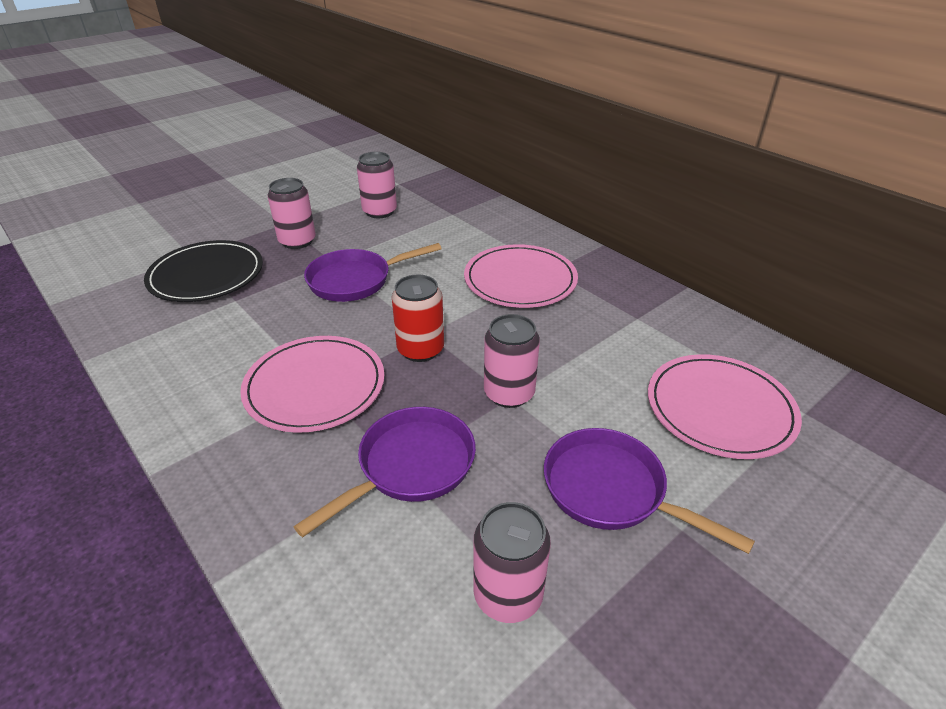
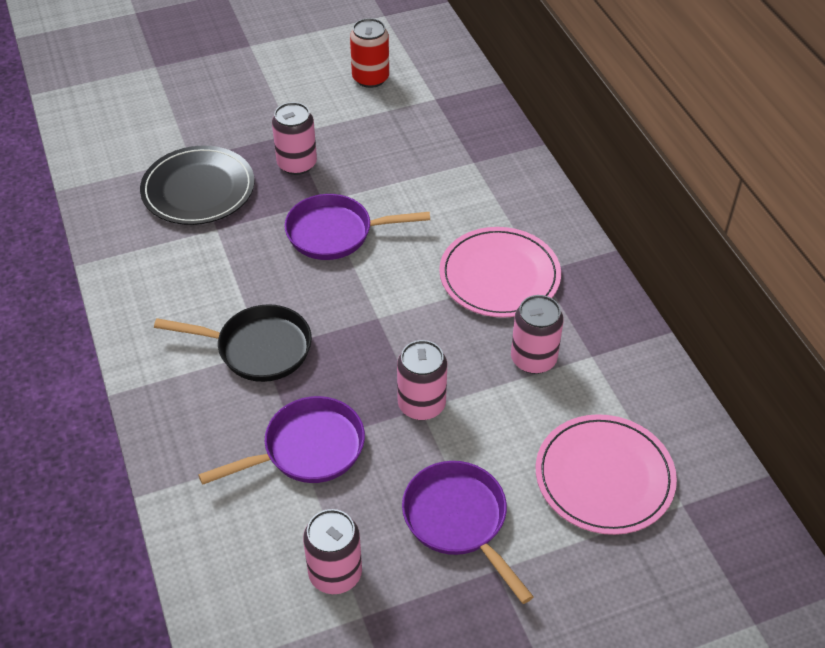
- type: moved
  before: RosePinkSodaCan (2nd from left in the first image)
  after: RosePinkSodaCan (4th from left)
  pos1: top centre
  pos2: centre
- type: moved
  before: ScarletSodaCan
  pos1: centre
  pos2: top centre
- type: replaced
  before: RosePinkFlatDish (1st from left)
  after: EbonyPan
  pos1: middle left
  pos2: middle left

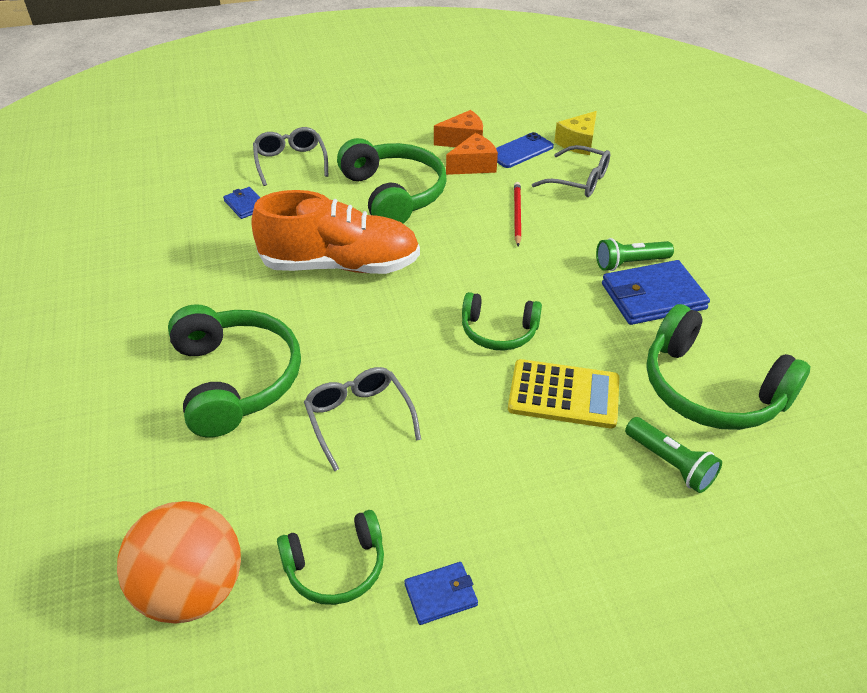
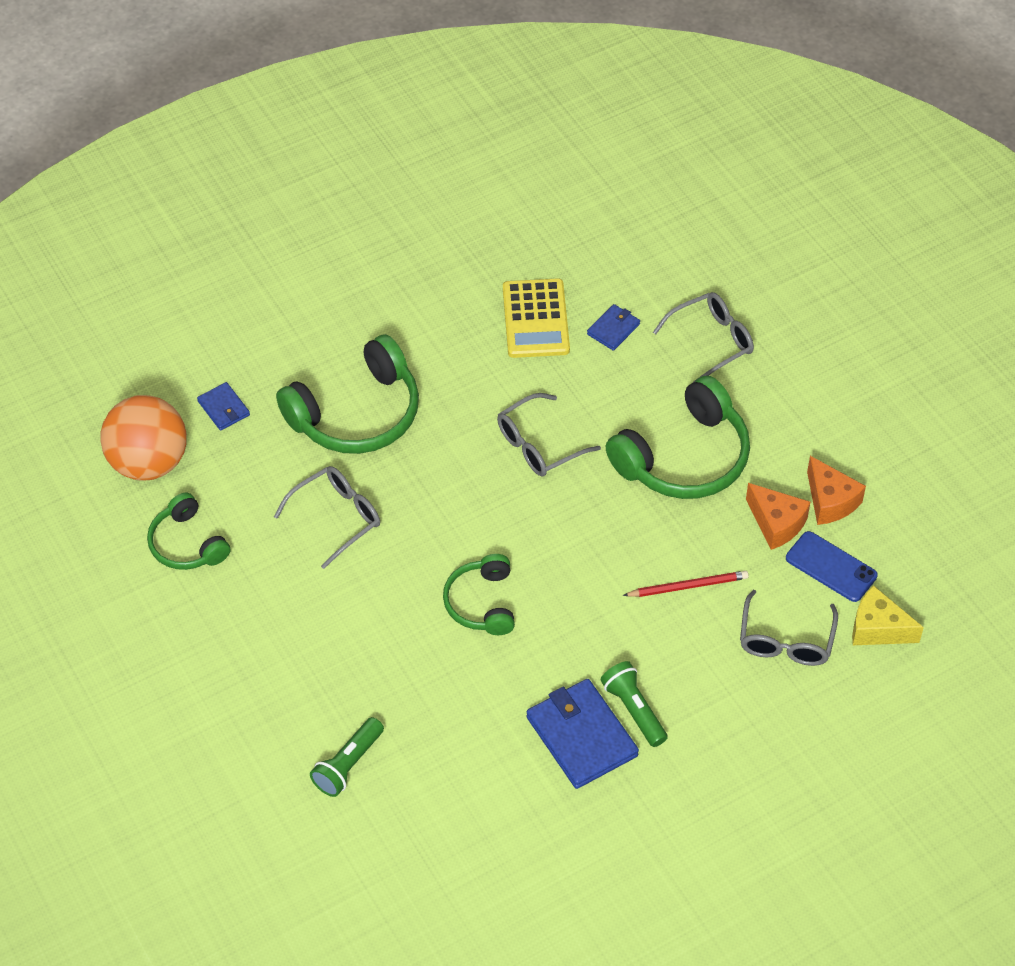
- type: replaced
  before: BrightOrangeShoe
  after: GreySpectacles (2nd from left)
  pos1: centre
  pos2: centre
- type: removed
  before: LeafGreenHeadset (5th from left)
  pos1: middle right
- type: moved
  before: GoldenCalculator
  pos1: centre
  pos2: top centre
- type: moved
  before: CobaltBillfold (2nd from left in the first image)
  after: CobaltBillfold (1st from left)
  pos1: bottom centre
  pos2: middle left

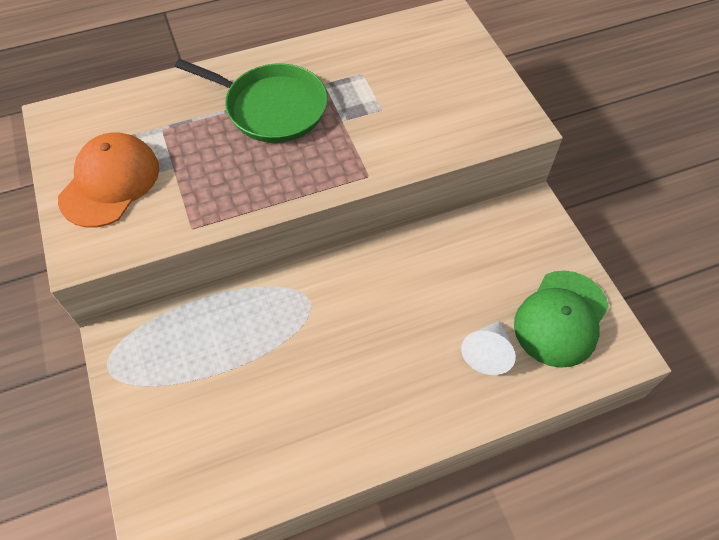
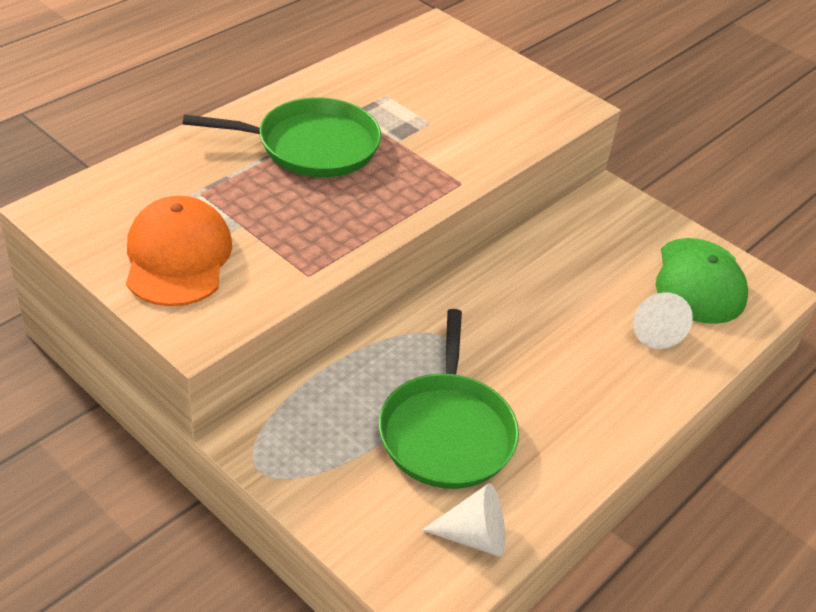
- type: added
  after: LeafGreenPan (2nd from left)
  pos2: centre
- type: added
  after: PureWhiteCone (1st from left)
  pos2: bottom centre

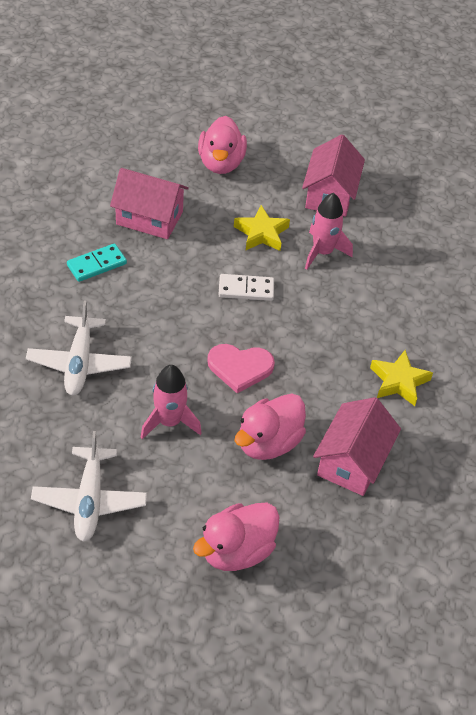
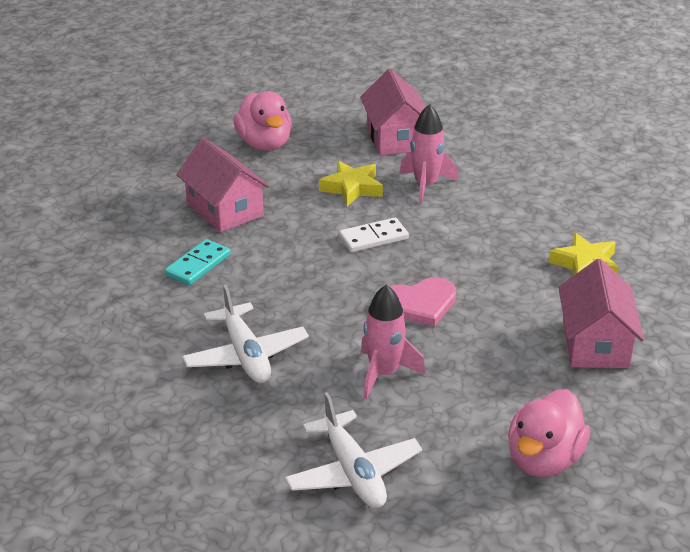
- type: turned
  before: RosePinkCottage (1st from left)
  pos1: top left
  pos2: middle left
  turn: 60
- type: removed
  before: RosePinkDuck (3rd from left)
  pos1: centre

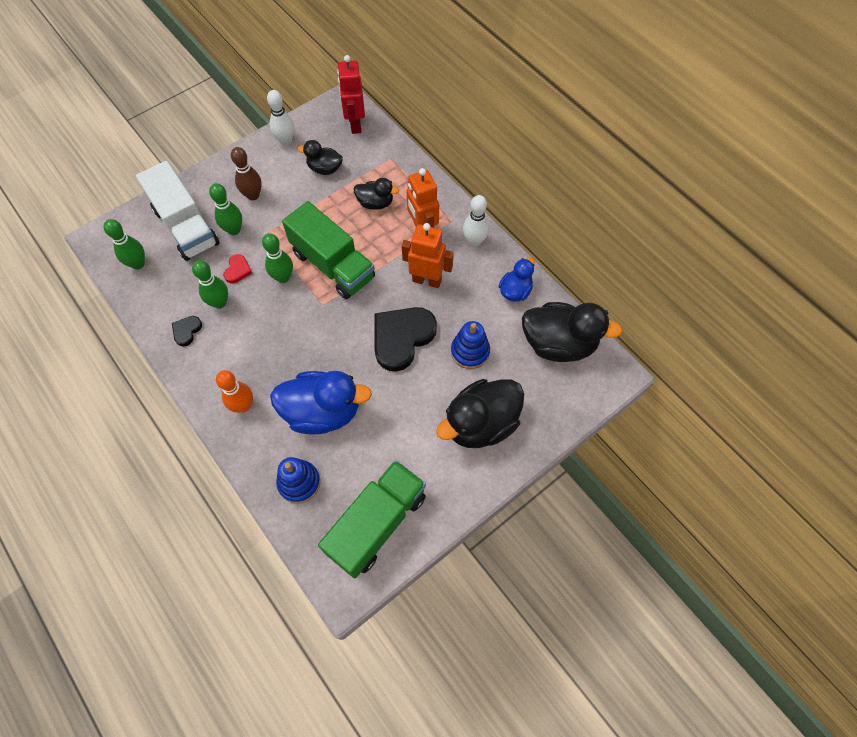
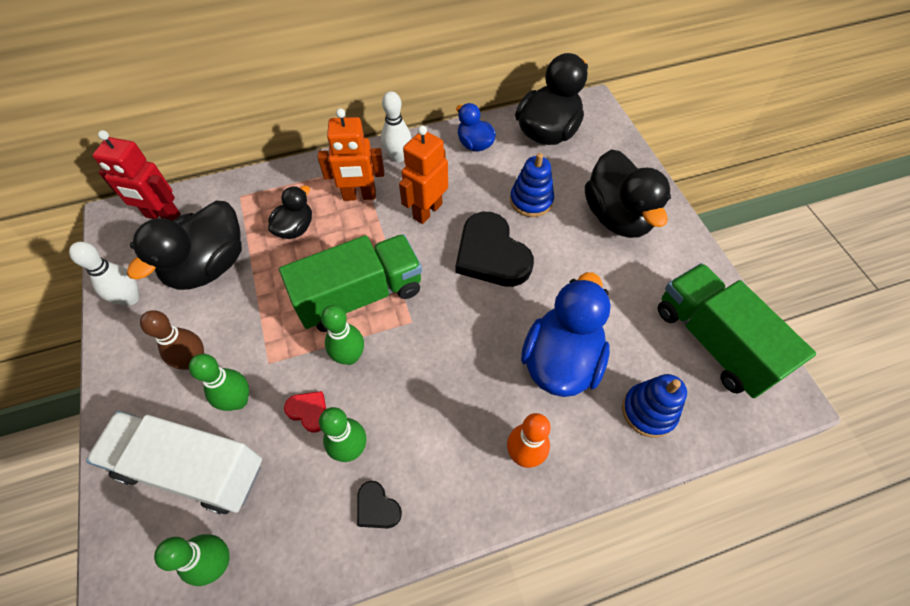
- type: resized
  before: EbonyDuck (1st from left)
  pos1: top centre
  pos2: middle left
  scale: 1.83
- type: turned
  before: PureWhiteToyTruck
  pos1: top left
  pos2: bottom left
  turn: -150

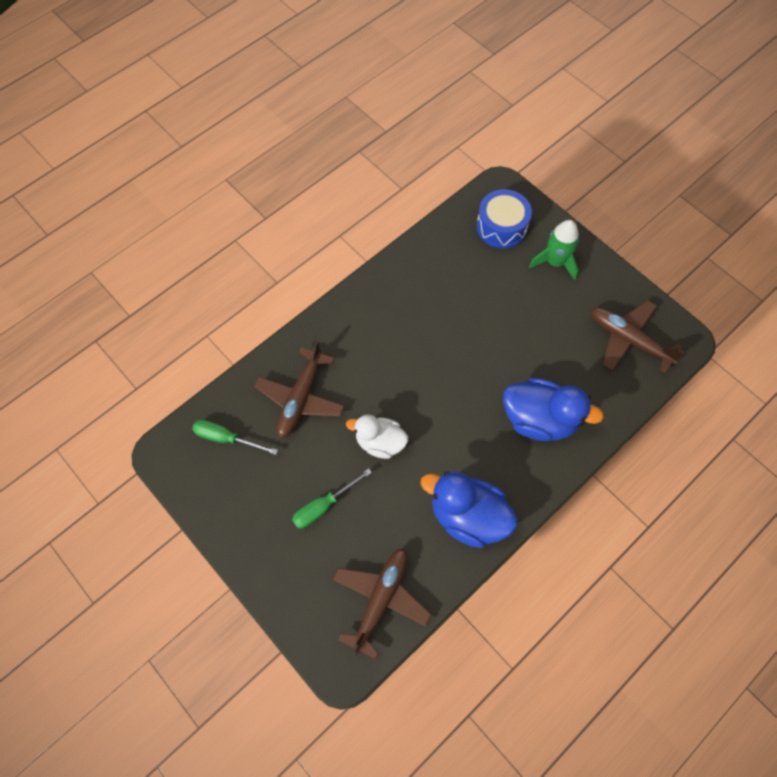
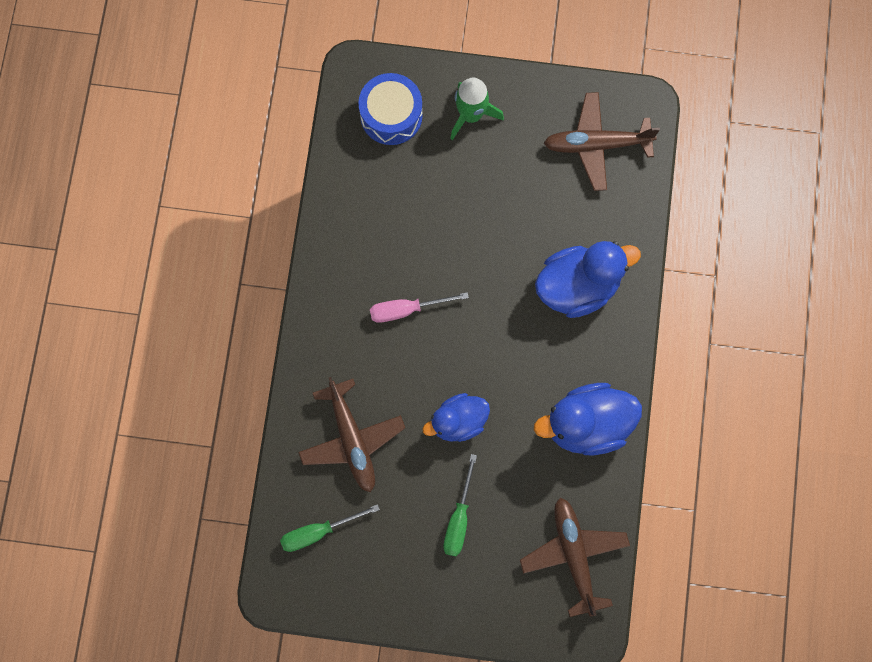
- type: recoloured
  before: PureWhiteDuck
  after: CobaltDuck (1st from left)
  pos1: centre
  pos2: centre
- type: added
  after: RosePinkHandScrewdriver
  pos2: centre

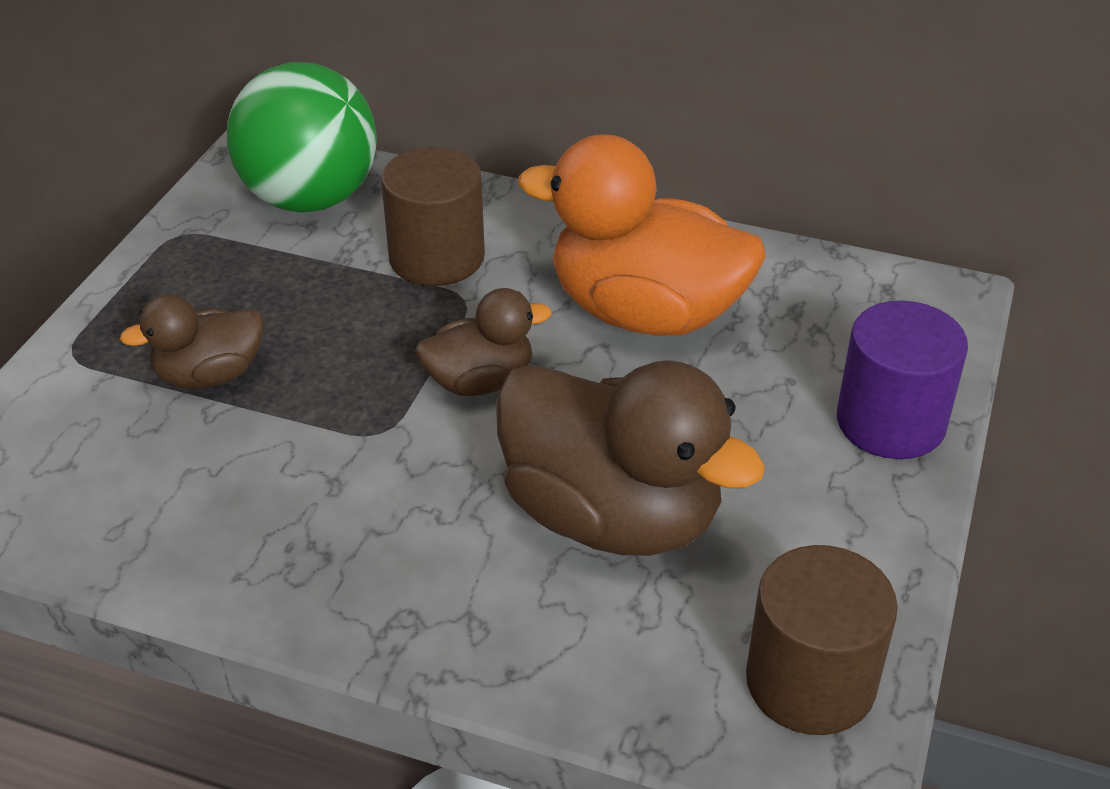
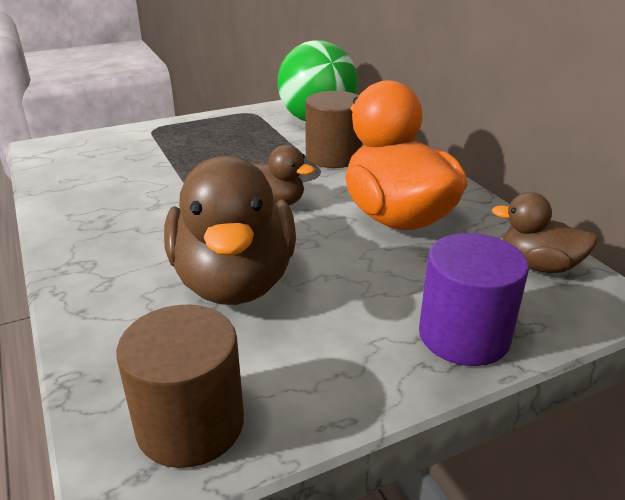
- type: moved
  before: BrownDuck (1st from left in the first image)
  after: BrownDuck (3rd from left)
  pos1: middle left
  pos2: middle right

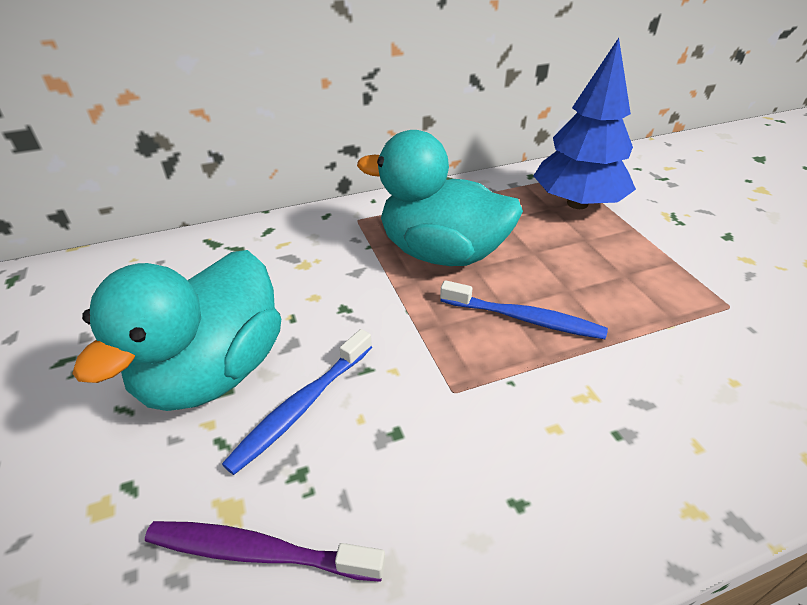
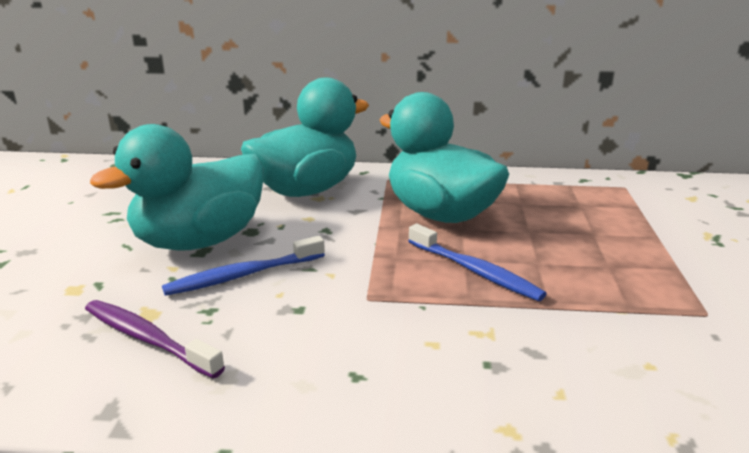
- type: removed
  before: CobaltTree
  pos1: top right
- type: added
  after: AquaDuck (2nd from left)
  pos2: top centre

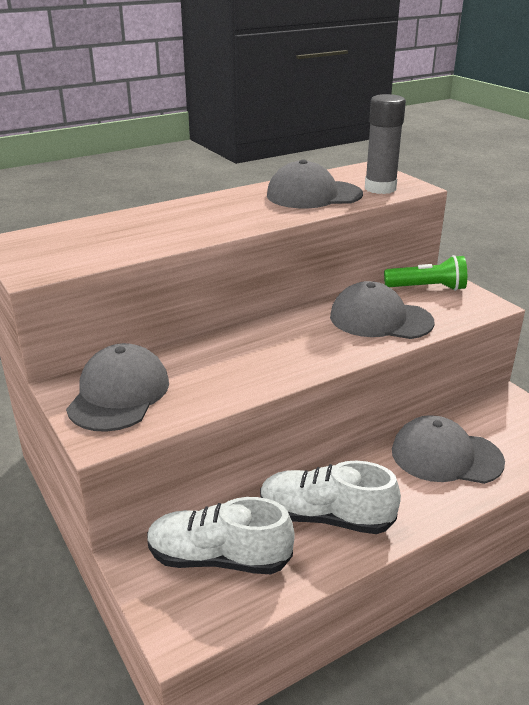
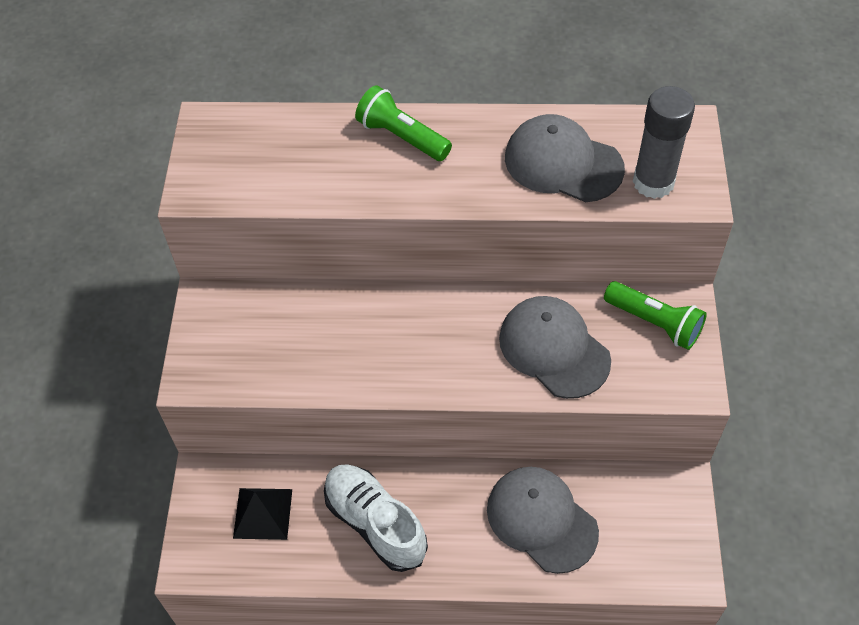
- type: removed
  before: GreyPeakedCap (1st from left)
  pos1: middle left
- type: replaced
  before: PureWhiteShoe (1st from left)
  after: EbonyPyramid
  pos1: bottom centre
  pos2: bottom left
- type: added
  after: LeafGreenPocketTorch (1st from left)
  pos2: top centre

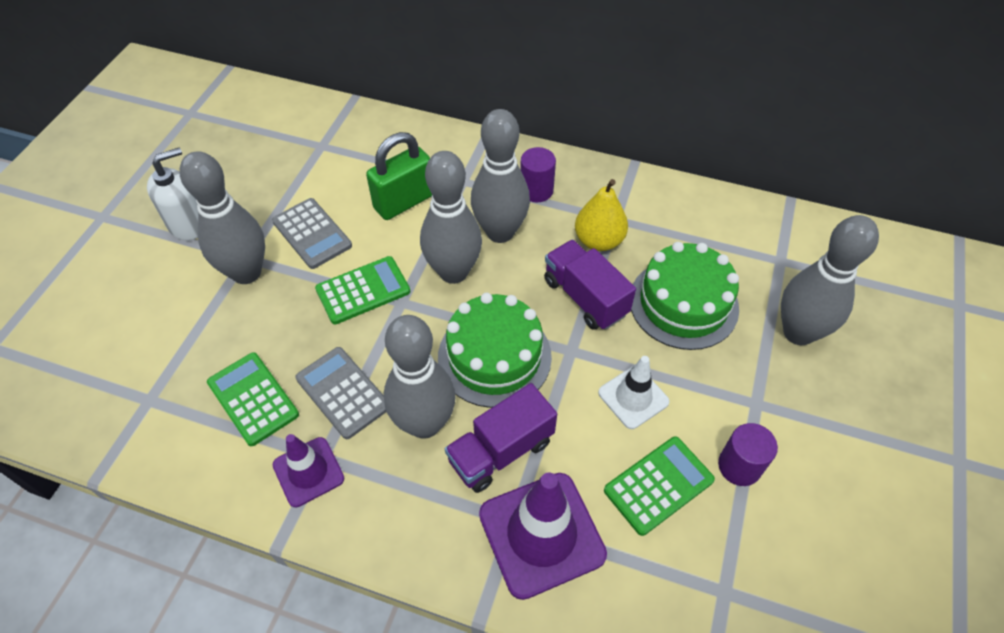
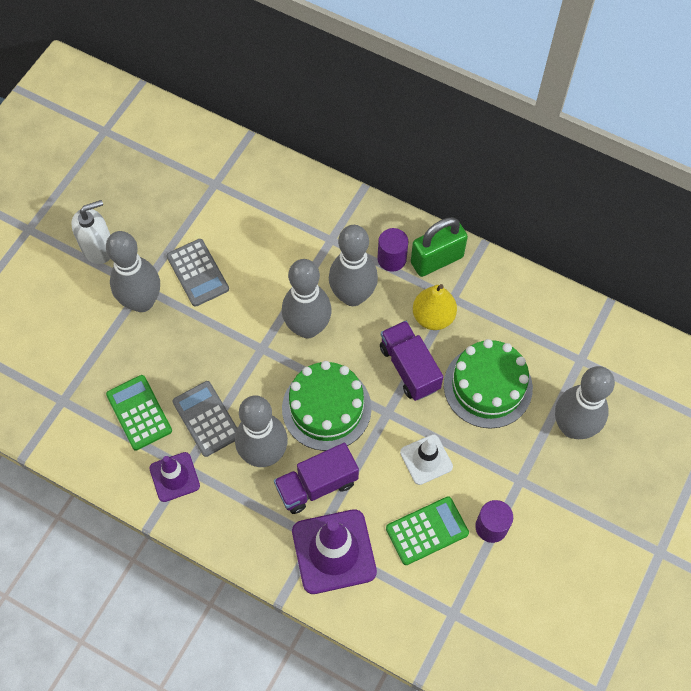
- type: moved
  before: LeafGreenSmallLock
  pos1: top centre
  pos2: centre
- type: removed
  before: LeafGreenCalculator (2nd from left)
  pos1: centre

